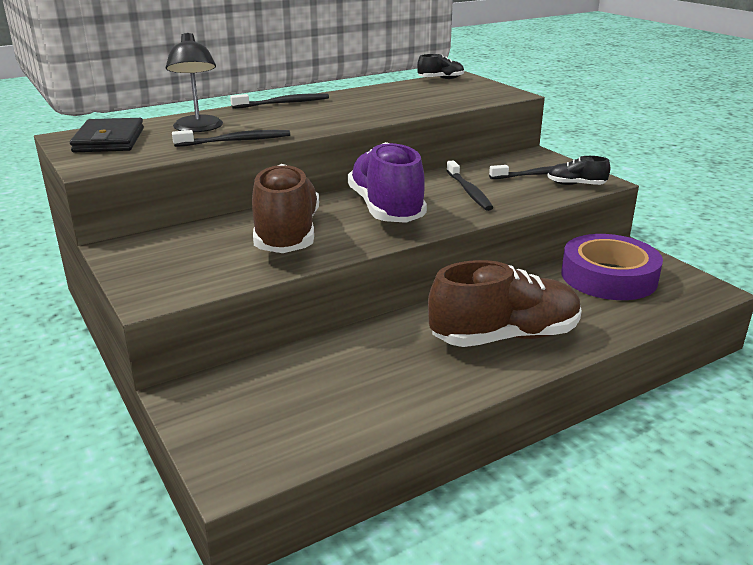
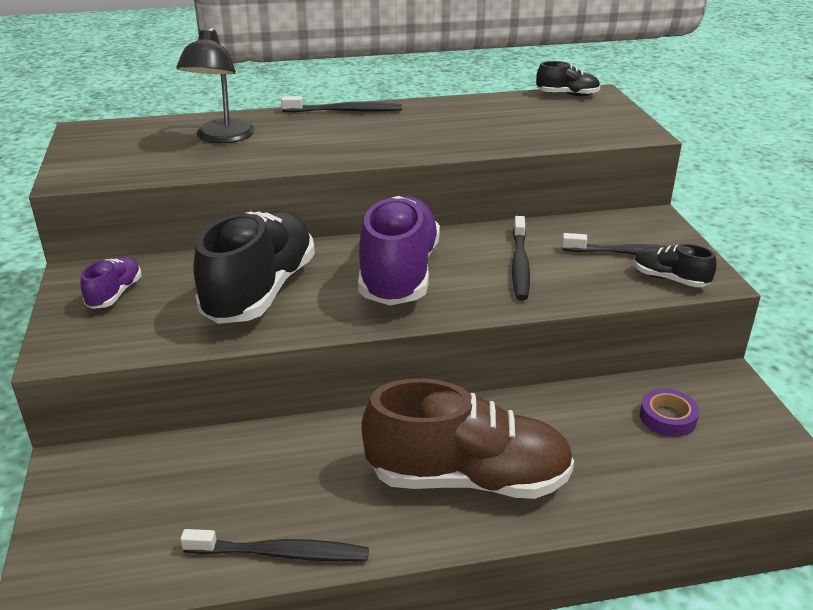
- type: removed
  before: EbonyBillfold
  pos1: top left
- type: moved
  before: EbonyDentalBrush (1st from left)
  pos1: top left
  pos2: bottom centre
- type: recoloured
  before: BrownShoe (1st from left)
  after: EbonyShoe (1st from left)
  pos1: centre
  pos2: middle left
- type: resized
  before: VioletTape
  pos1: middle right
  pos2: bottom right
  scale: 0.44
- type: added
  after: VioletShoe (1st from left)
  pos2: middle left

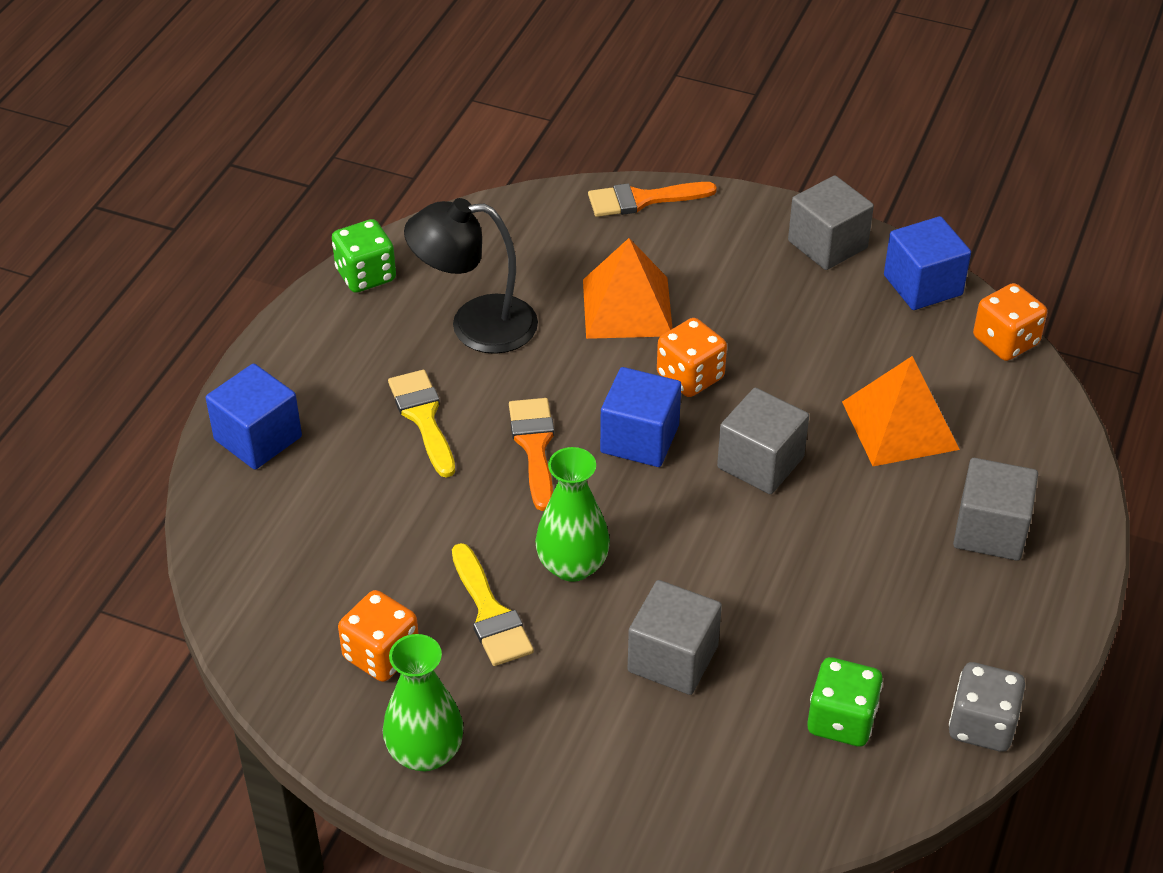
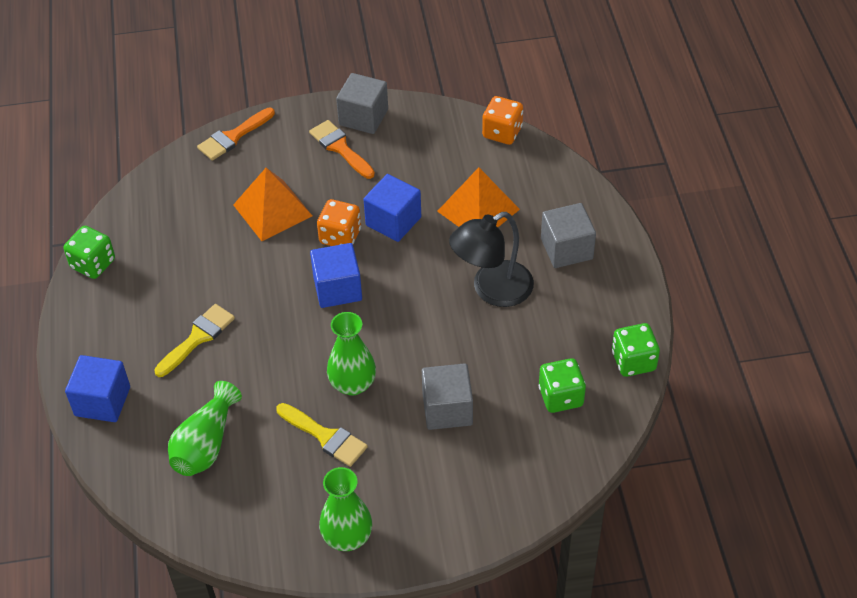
- type: moved
  before: EbonyLamp
  pos1: top centre
  pos2: centre
- type: moved
  before: CobaltBlock (3rd from left)
  pos1: top right
  pos2: centre
- type: turned
  before: GoldenBrush (1st from left)
  pos1: centre
  pos2: middle left
  turn: 90
- type: removed
  before: GreyBlock (2nd from left)
  pos1: centre
- type: moved
  before: BrightOrangeBrush (1st from left in the first image)
  after: BrightOrangeBrush (2nd from left)
  pos1: centre
  pos2: top centre
- type: removed
  before: BrightOrangeGameDie (1st from left)
  pos1: bottom left
- type: recoloured
  before: GreyGameDie
  after: LeafGreenGameDie (3rd from left)
  pos1: bottom right
  pos2: middle right
- type: added
  after: LeafGreenFlowerVase (1st from left)
  pos2: bottom left

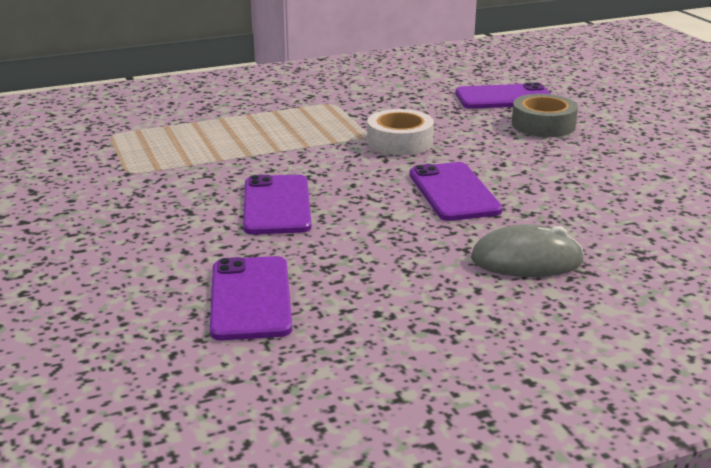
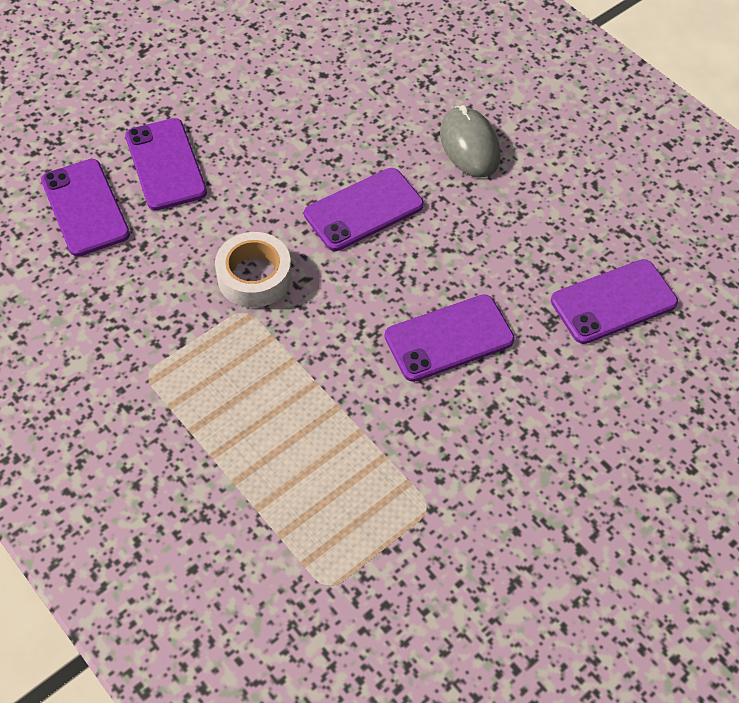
- type: replaced
  before: GreyTape
  after: VioletMobilePhone (2nd from left)
  pos1: top right
  pos2: top left

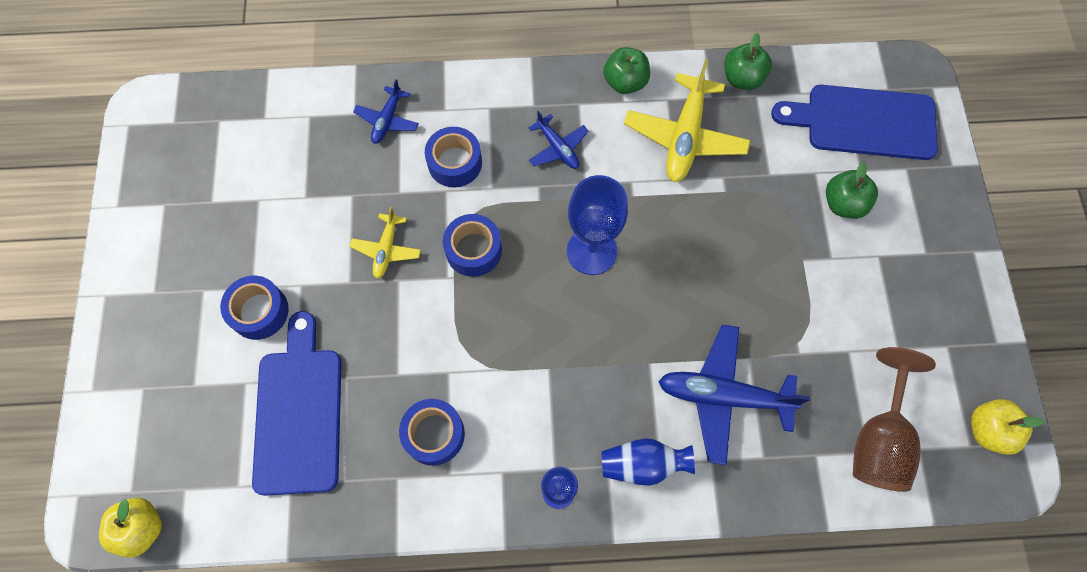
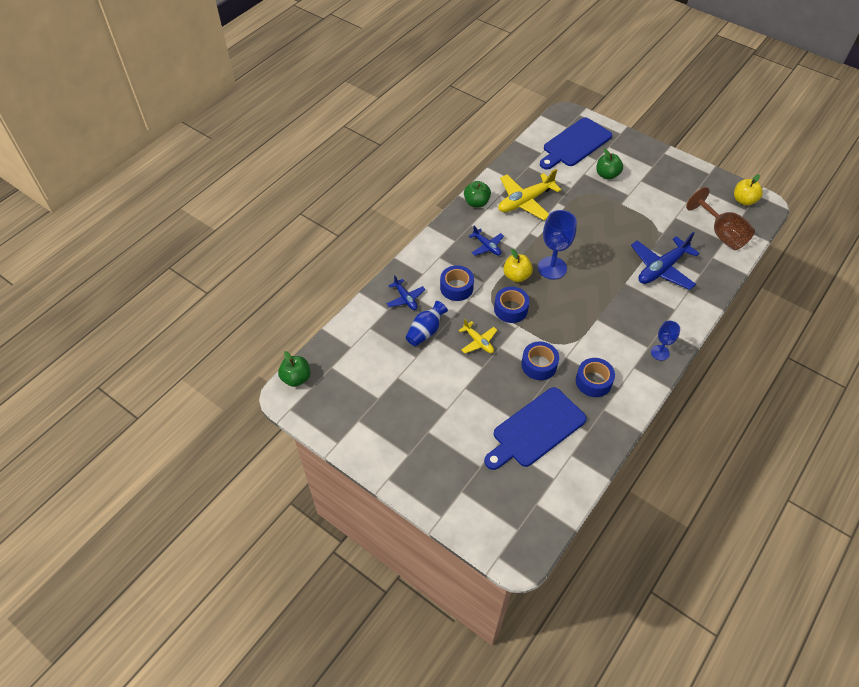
- type: moved
  before: LeafGreenAppleFruit (2nd from left in the first image)
  after: LeafGreenAppleFruit (1st from left)
  pos1: top right
  pos2: centre
- type: turned
  before: GoldenPlane (2nd from left)
  pos1: top centre
  pos2: top centre
  turn: 90
- type: turned
  before: CobaltPlane (2nd from left)
  pos1: top centre
  pos2: centre
  turn: 45
- type: moved
  before: CobaltTape (1st from left in the first image)
  after: CobaltTape (3rd from left)
  pos1: middle left
  pos2: centre
- type: turned
  before: CobaltBreadBoard (1st from left)
  pos1: bottom left
  pos2: centre
  turn: -75
- type: moved
  before: CobaltFlowerVase
  pos1: bottom centre
  pos2: centre
- type: moved
  before: GoldenAppleFruit (1st from left)
  pos1: bottom left
  pos2: centre

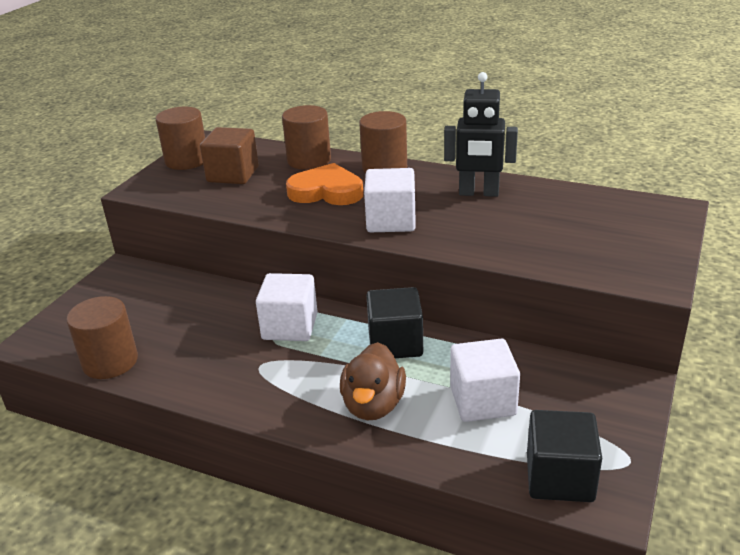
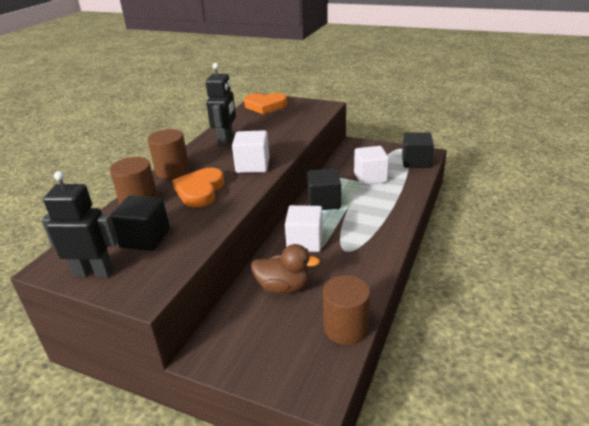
- type: replaced
  before: BrownSolidCylinder (2nd from left)
  after: EbonyRobot (1st from left)
  pos1: top left
  pos2: middle left
- type: recoloured
  before: BrownBlock
  after: EbonyBlock (1st from left)
  pos1: top left
  pos2: middle left
- type: moved
  before: BrownDuck
  pos1: bottom centre
  pos2: centre
- type: added
  after: BrightOrangeHeart (2nd from left)
  pos2: top centre

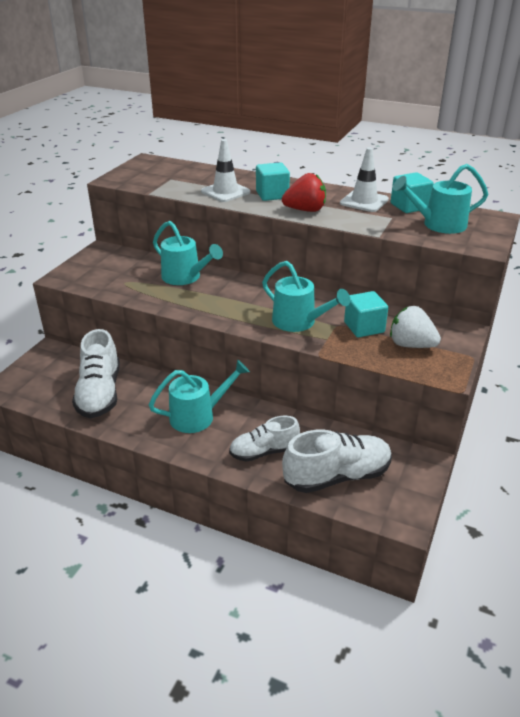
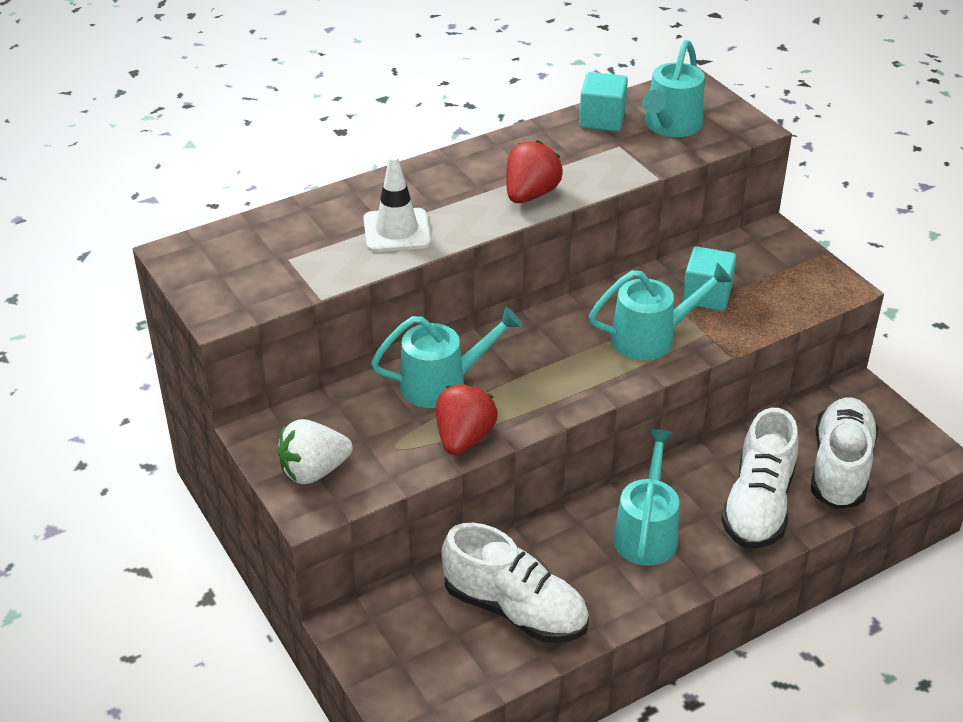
- type: removed
  before: PureWhiteTrafficCone (2nd from left)
  pos1: top right
- type: removed
  before: AquaBlock (1st from left)
  pos1: top centre
- type: moved
  before: PureWhiteBerry
  pos1: middle right
  pos2: middle left
- type: resized
  before: PureWhiteShoe (2nd from left)
  pos1: centre
  pos2: middle right
  scale: 1.53
- type: added
  after: ScarletBerry (1st from left)
  pos2: centre

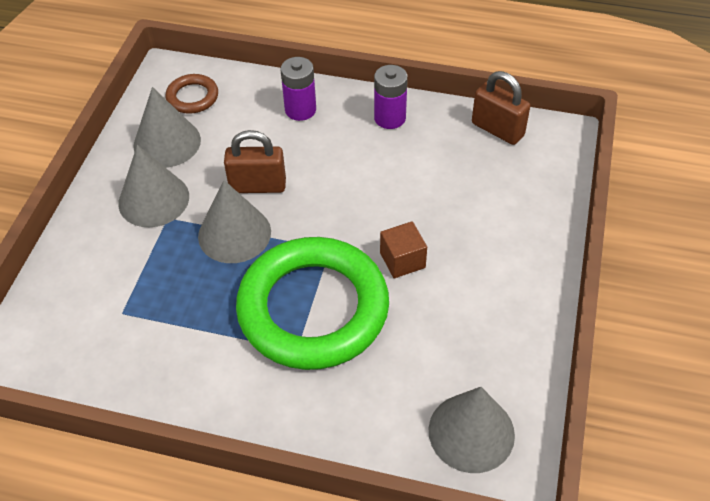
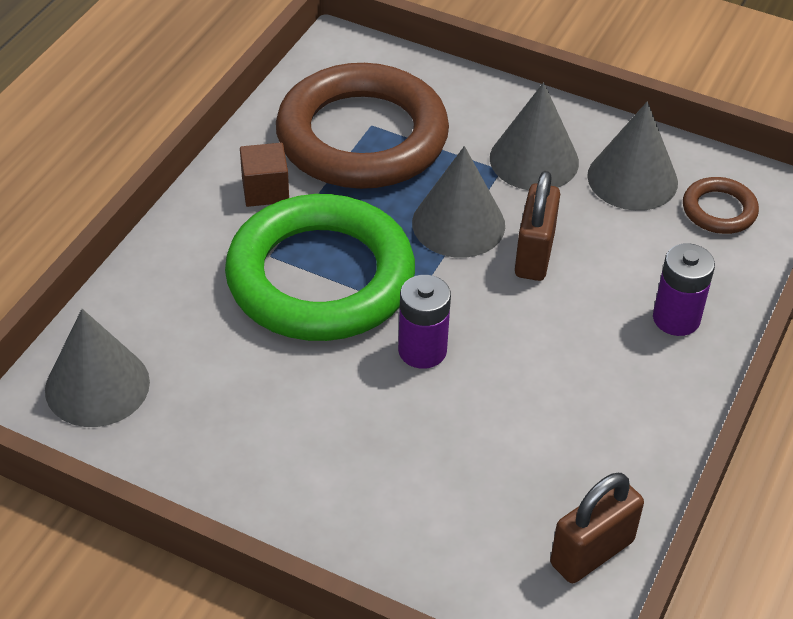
- type: moved
  before: VioletPowerCell (2nd from left in the first image)
  after: VioletPowerCell (1st from left)
  pos1: top centre
  pos2: centre
- type: moved
  before: BrownBlock
  pos1: centre
  pos2: top left
- type: added
  after: BrownHoop (1st from left)
  pos2: top centre

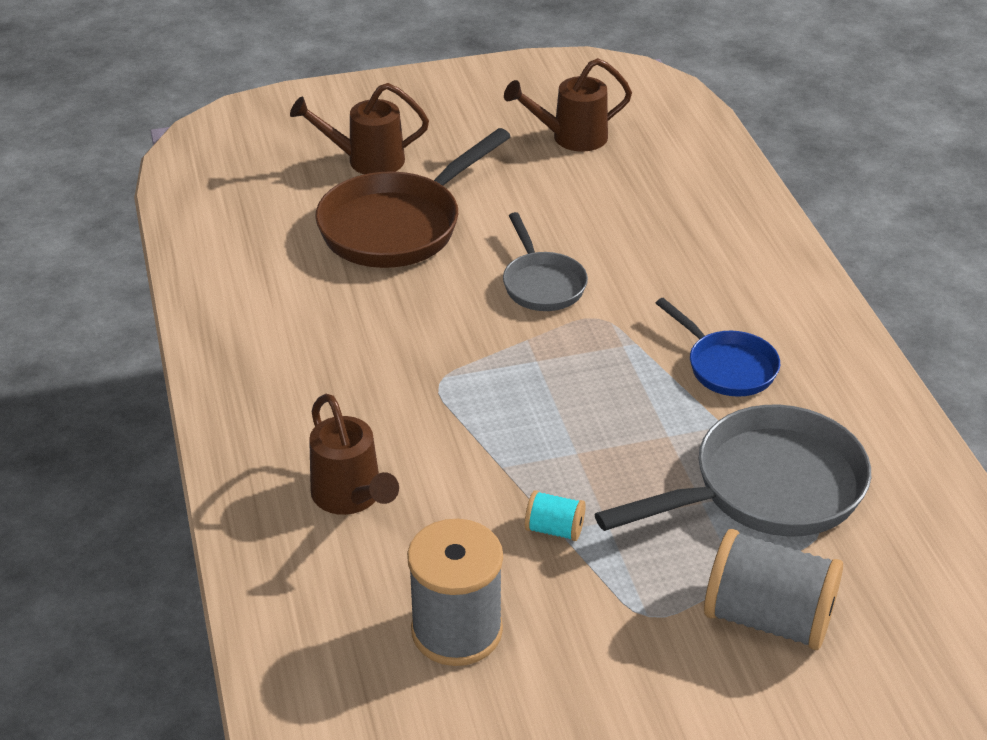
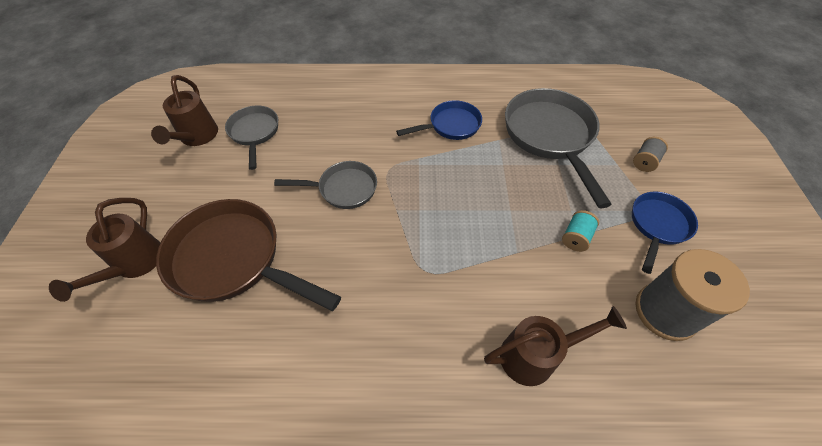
- type: turned
  before: BrownPan
  pos1: top centre
  pos2: middle left
  turn: 150
- type: resized
  before: GreyBobbin (2nd from left in the first image)
  pos1: bottom right
  pos2: middle right
  scale: 0.48
- type: added
  after: GreyPan (1st from left)
  pos2: top left
- type: added
  after: CobaltPan (2nd from left)
  pos2: middle right

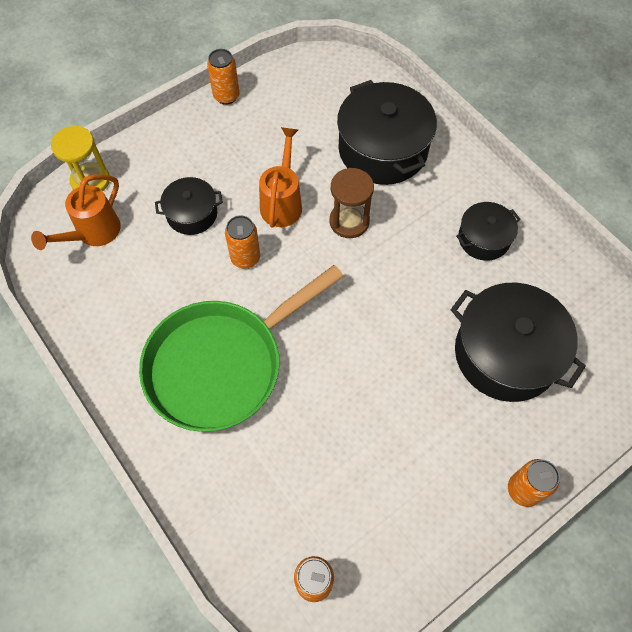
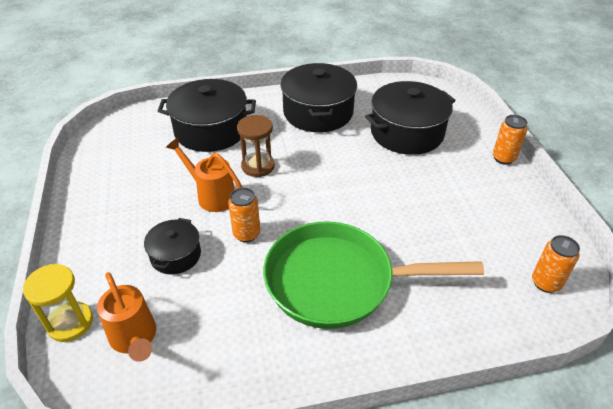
- type: removed
  before: BrightOrangeSodaCan (1st from left)
  pos1: top centre
- type: resized
  before: EbonyPot (3rd from left)
  pos1: middle right
  pos2: top centre
  scale: 1.84
- type: turned
  before: LeafGreenPan
  pos1: centre
  pos2: bottom centre
  turn: 105

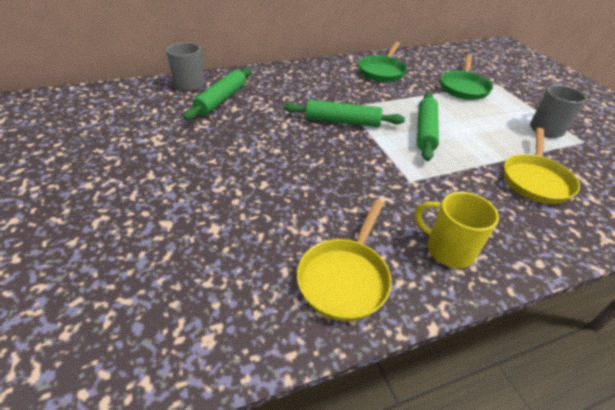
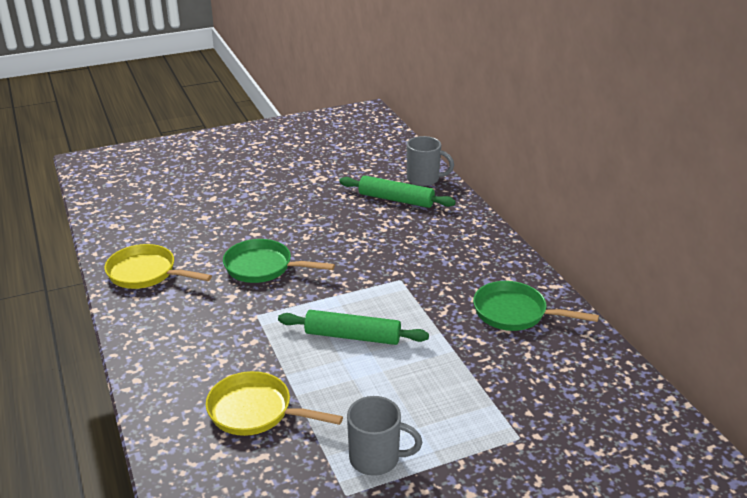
- type: moved
  before: LeafGreenPan (2nd from left in the first image)
  after: LeafGreenPan (1st from left)
  pos1: top right
  pos2: centre
- type: removed
  before: LeafGreenRollingPin (2nd from left)
  pos1: top centre
- type: removed
  before: GoldenTeaMug
  pos1: middle right

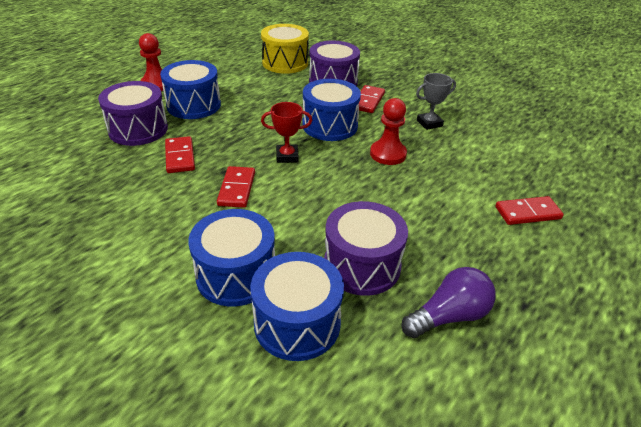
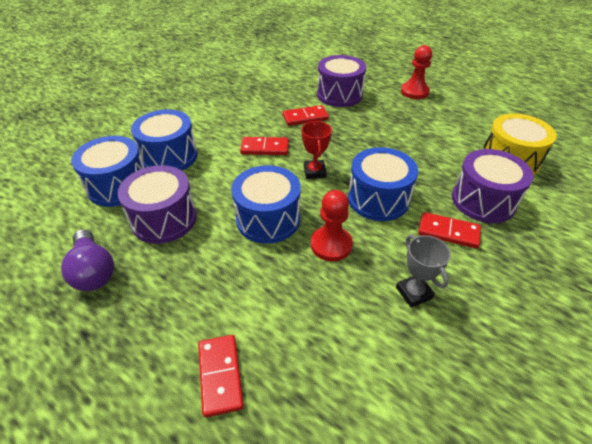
- type: moved
  before: CobaltToyDrum (1st from left in the first image)
  after: CobaltToyDrum (3rd from left)
  pos1: top left
  pos2: centre

